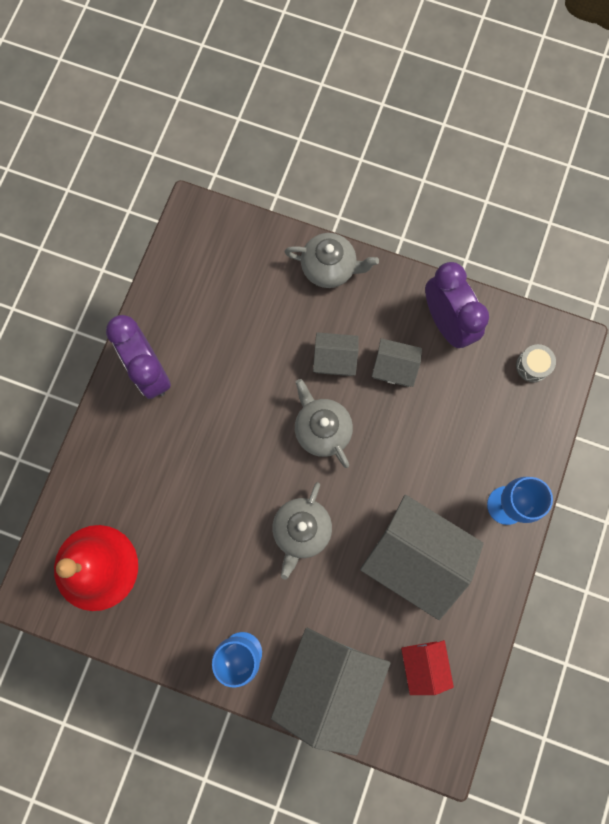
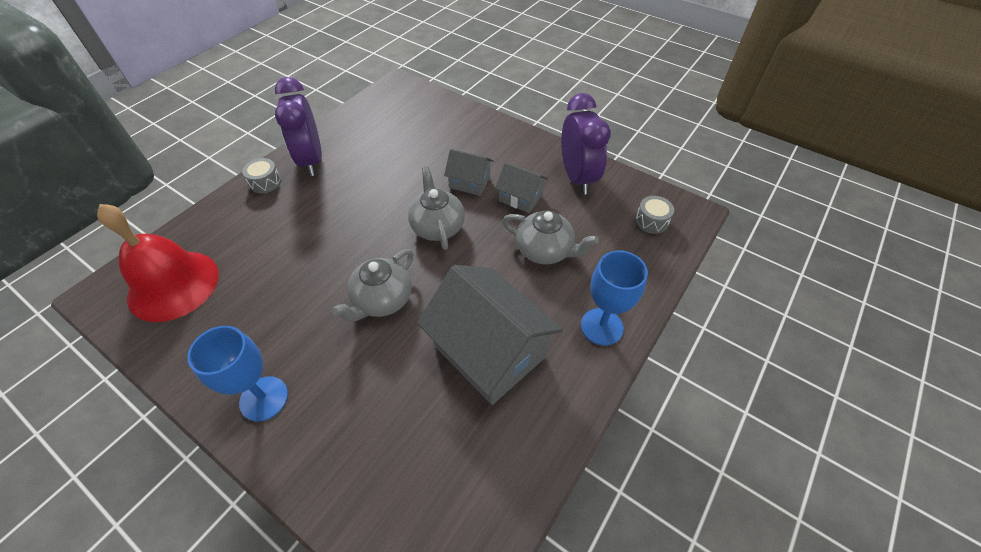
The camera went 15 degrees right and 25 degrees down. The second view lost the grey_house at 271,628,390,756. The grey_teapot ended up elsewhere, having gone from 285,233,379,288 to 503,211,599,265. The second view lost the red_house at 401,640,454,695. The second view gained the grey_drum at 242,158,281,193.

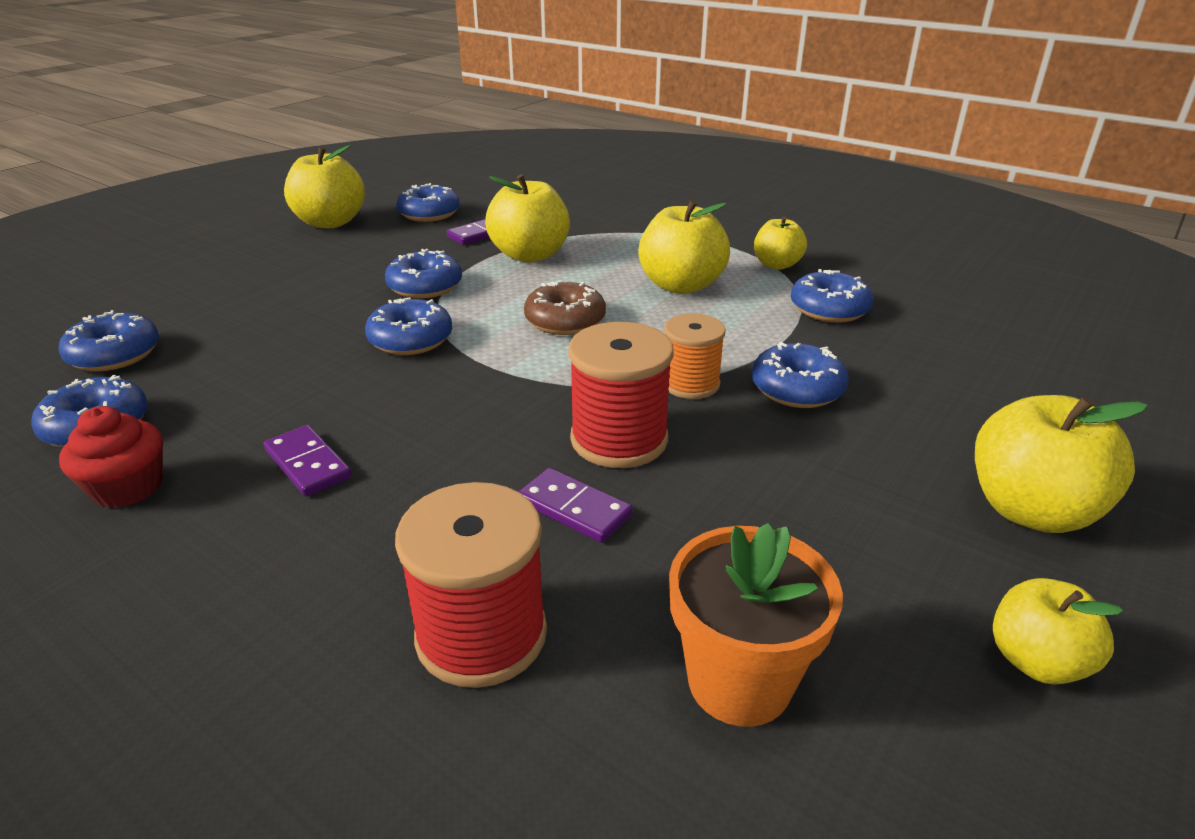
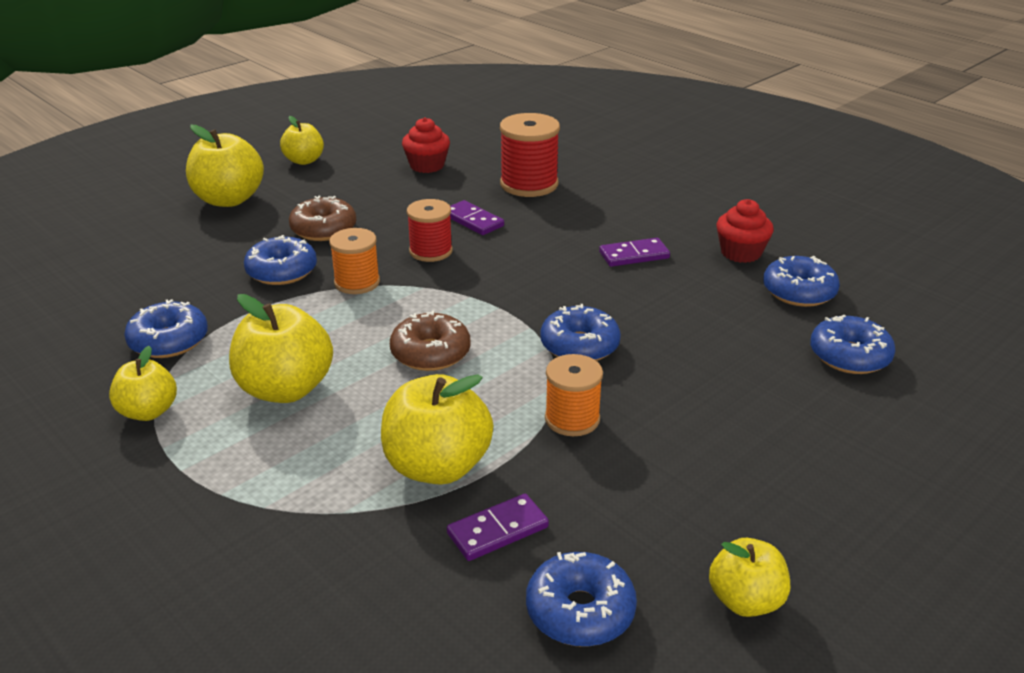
The camera went 170 degrees left and 0 degrees up. The purple_domino at 264,425,352,497 ended up facing another way, 75 degrees counterclockwise from before. The size of the yellow_apple at 284,145,365,228 changed by a factor of 0.61. Where the blue_donut stood at 385,249,462,299, the orange_spool came to stand at 545,354,603,436. The size of the red_spool at 568,322,674,468 changed by a factor of 0.66. Where the orange_flower_pot stood at 669,523,843,727, the red_cupcake came to stand at 402,117,450,173. The second view gained the brown_donut at 289,196,356,241.

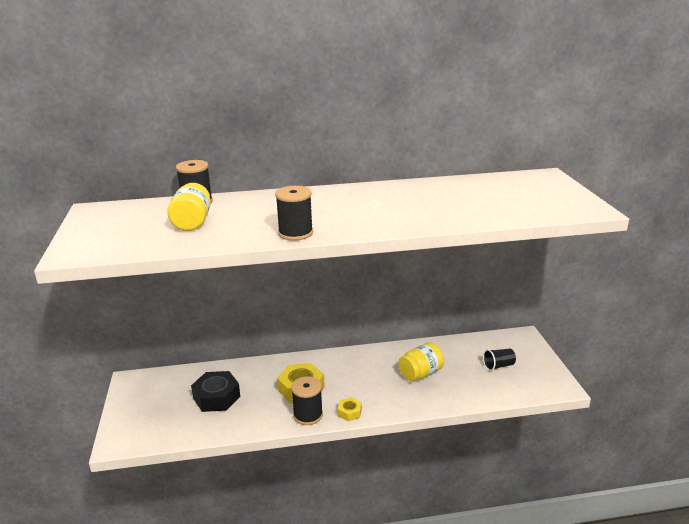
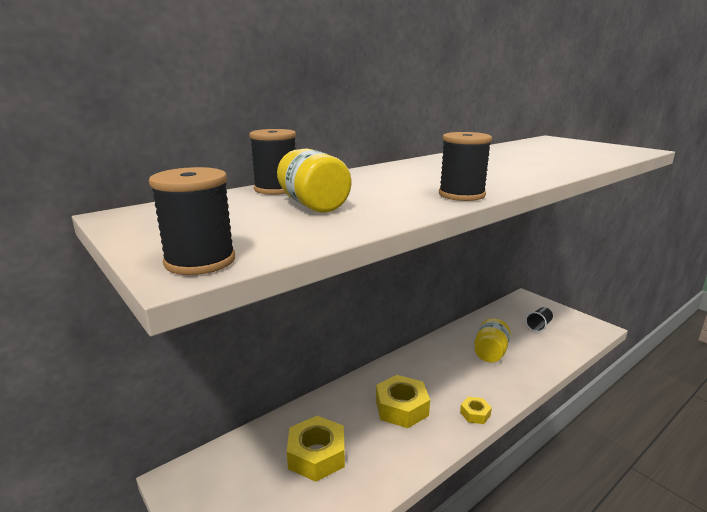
The camera went 30 degrees left and 5 degrees down. What was the black_nut at 191,371,240,412 turned into the yellow_nut at 287,416,345,482. The black_spool ended up elsewhere, having gone from 291,376,323,425 to 149,167,235,275.

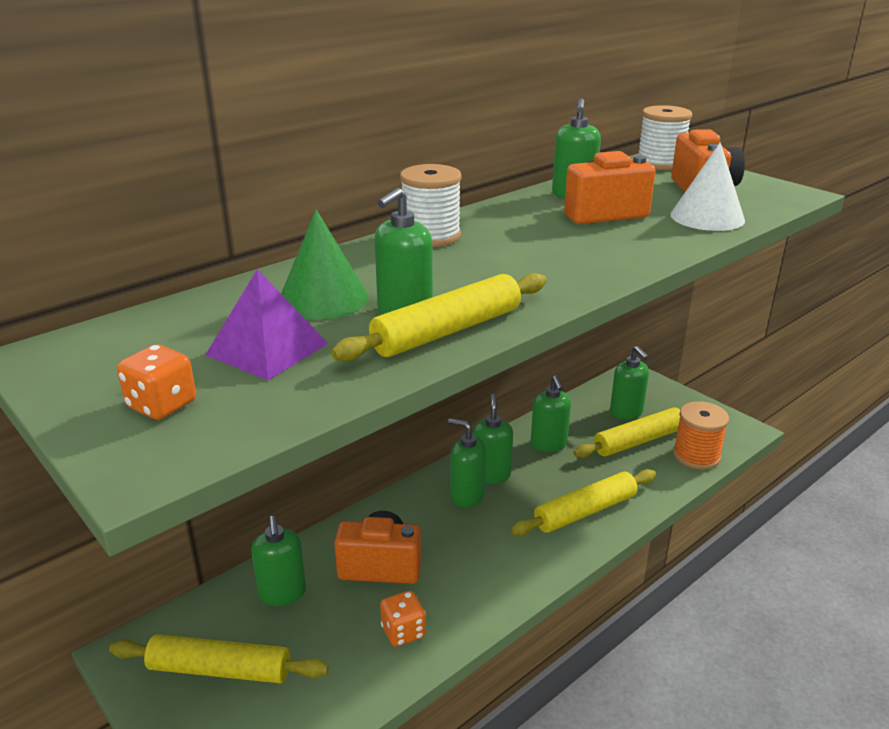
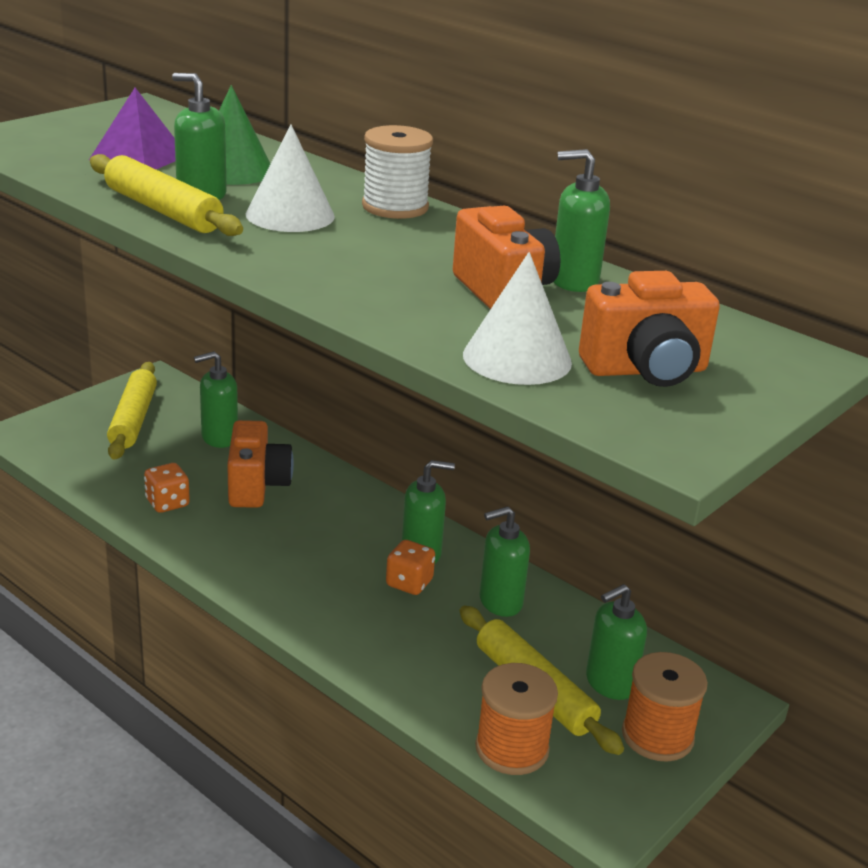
The camera went 80 degrees right and 0 degrees up. The orange_dice ended up elsewhere, having gone from 117,344,196,420 to 386,540,435,595. The second view lost the green_soap_dispenser at 448,418,486,507. The second view lost the yellow_rolling_pin at 511,469,656,536. The second view lost the white_spool at 638,105,692,170. The second view gained the white_cone at 246,124,335,232. The second view gained the orange_spool at 622,652,708,762.

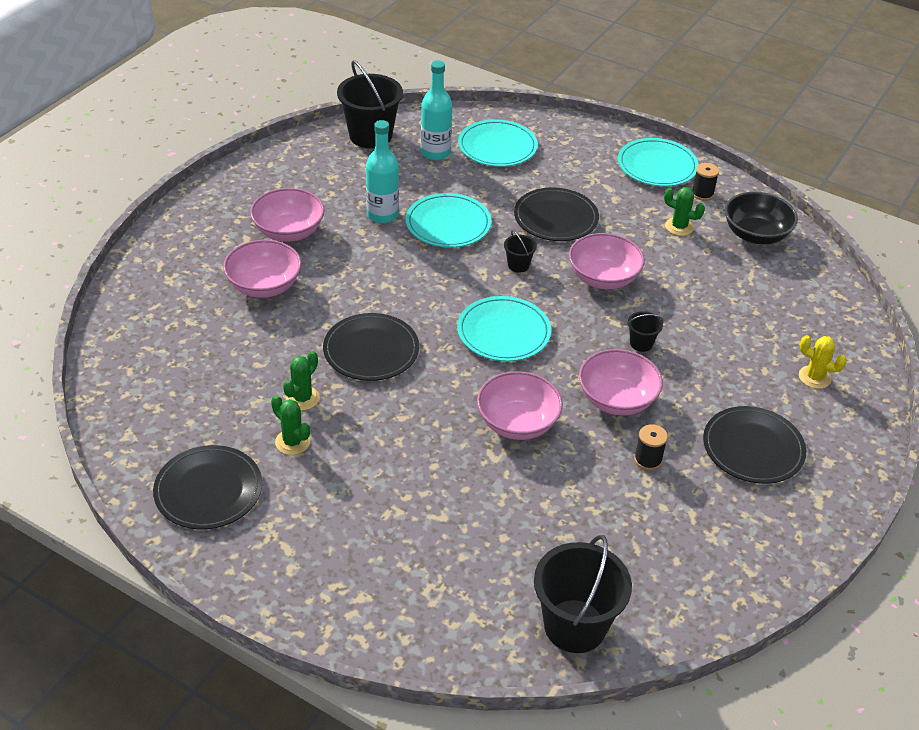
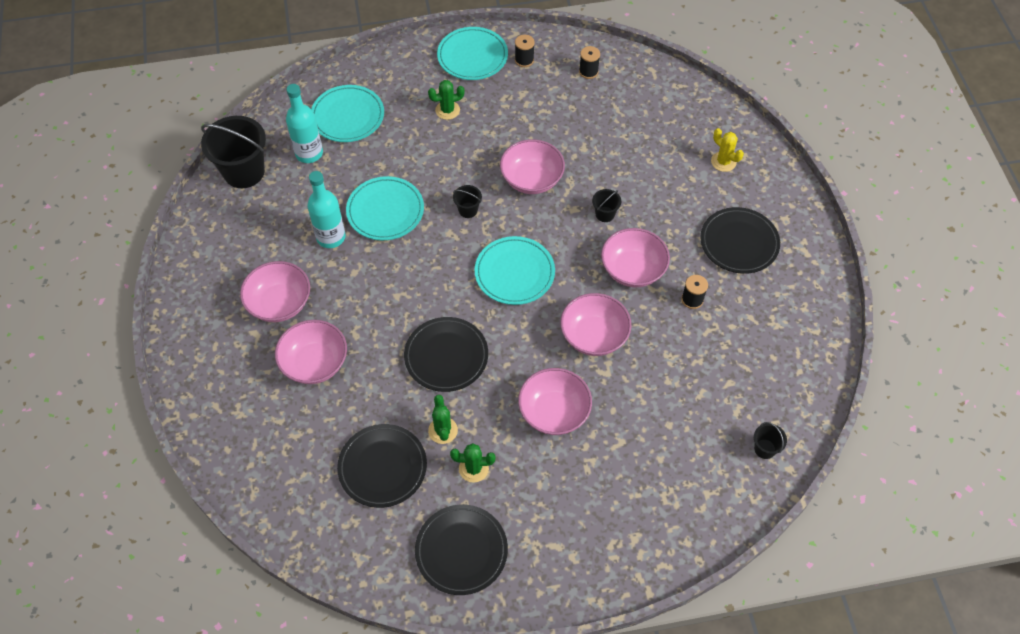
The camera went 40 degrees left and 15 degrees up. The black_plate ended up elsewhere, having gone from 514,187,599,241 to 337,424,427,508. The size of the black_bucket at 534,535,632,653 changed by a factor of 0.45. The green_cactus ended up elsewhere, having gone from 664,187,705,236 to 428,80,465,120. Where the black_bowl stood at 725,192,798,245, the black_spool came to stand at 579,46,600,79. The yellow_cactus at 799,335,847,389 ended up facing another way, 60 degrees clockwise from before. The second view gained the pink_bowl at 518,368,592,435.

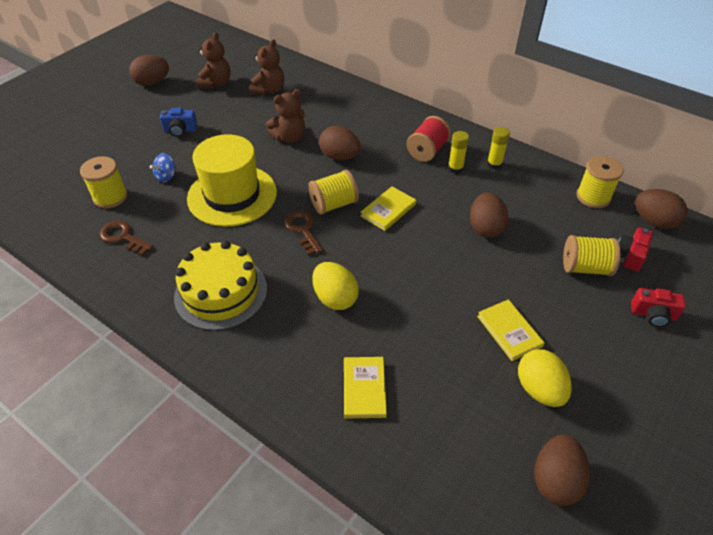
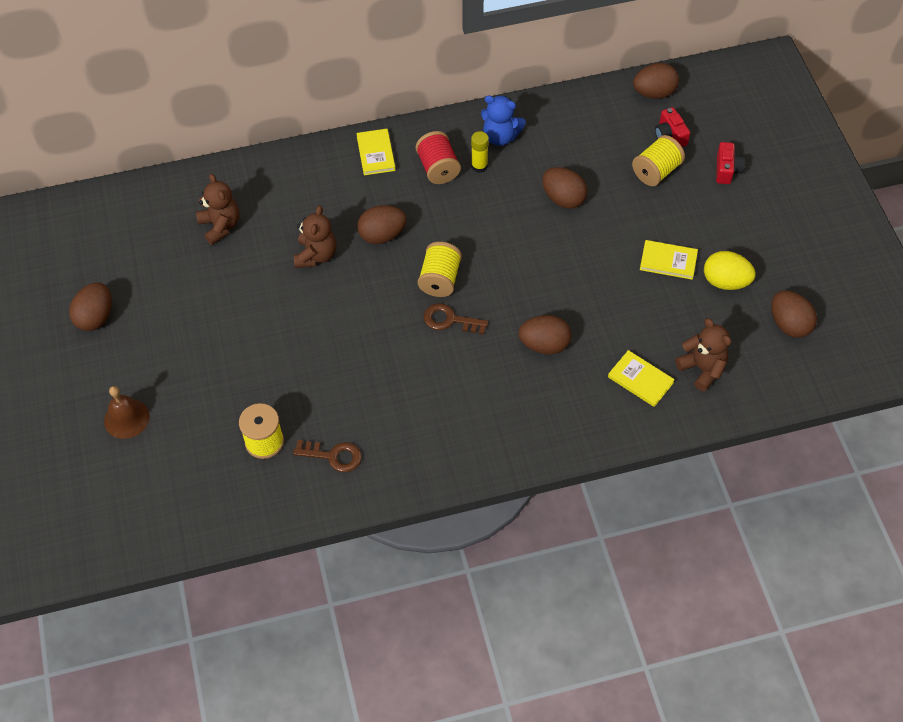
The camera went 50 degrees left and 10 degrees up. The brown_key at 100,221,154,256 ended up facing another way, 150 degrees counterclockwise from before. The second view lost the blue_spinning_top at 150,153,177,182. The second view lost the blue_camera at 160,108,198,137. The second view lost the yellow_cake at 174,241,267,331. The second view lost the yellow_hat at 187,134,277,227. The brown_teddy_bear ended up elsewhere, having gone from 197,32,231,89 to 675,318,731,392. What was the yellow_egg at 312,262,359,310 turned into the brown_egg at 519,315,571,355. The yellow_book ended up elsewhere, having gone from 360,186,416,231 to 356,129,396,175. Where the yellow_glue_stick stood at 487,127,510,170, the blue_teddy_bear came to stand at 481,95,526,146. The second view lost the yellow_spool at 576,156,624,208. The red_camera at 631,288,686,327 ended up facing another way, 45 degrees counterclockwise from before. The second view gained the brown_bell at 104,386,150,439.

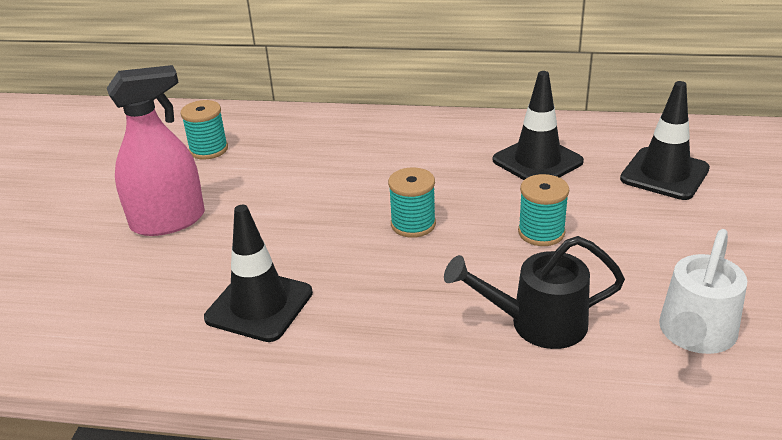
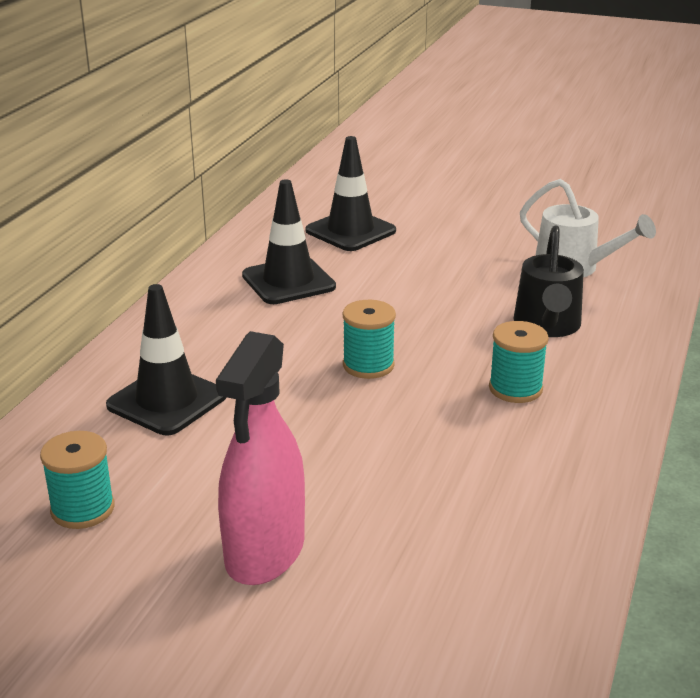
The camera went 80 degrees left and 5 degrees down. The pink_spray_bottle at 107,65,205,236 ended up facing another way, 150 degrees counterclockwise from before. The black_traffic_cone ended up elsewhere, having gone from 204,205,313,342 to 106,284,226,435. The turquoise_spool ended up elsewhere, having gone from 518,174,569,246 to 489,321,549,403.

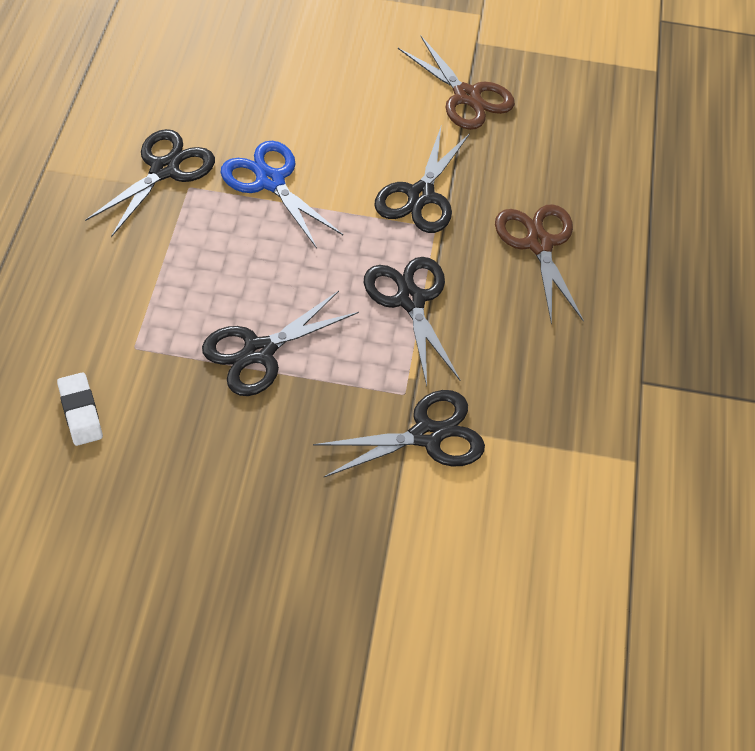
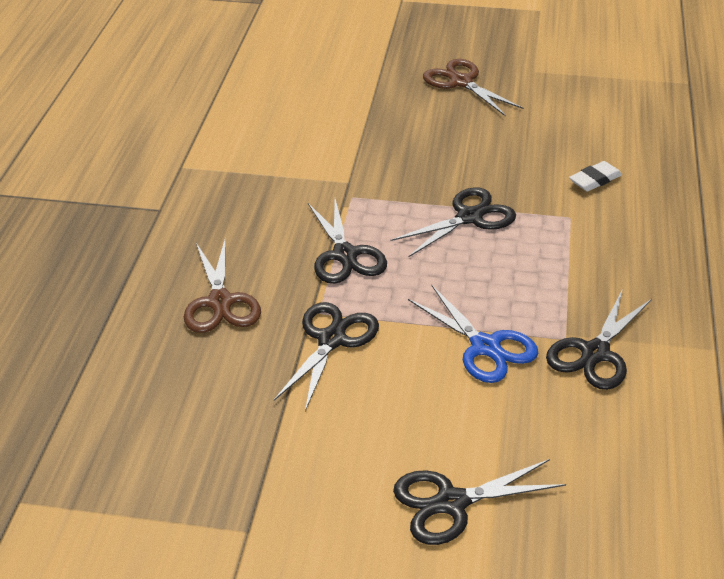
The camera went 175 degrees left and 15 degrees down. The white_eraser at 57,372,103,446 ended up facing another way, 75 degrees clockwise from before. The black_scissors ended up elsewhere, having gone from 313,390,485,477 to 393,459,566,545. The brown_scissors ended up elsewhere, having gone from 398,36,515,130 to 423,59,524,116.

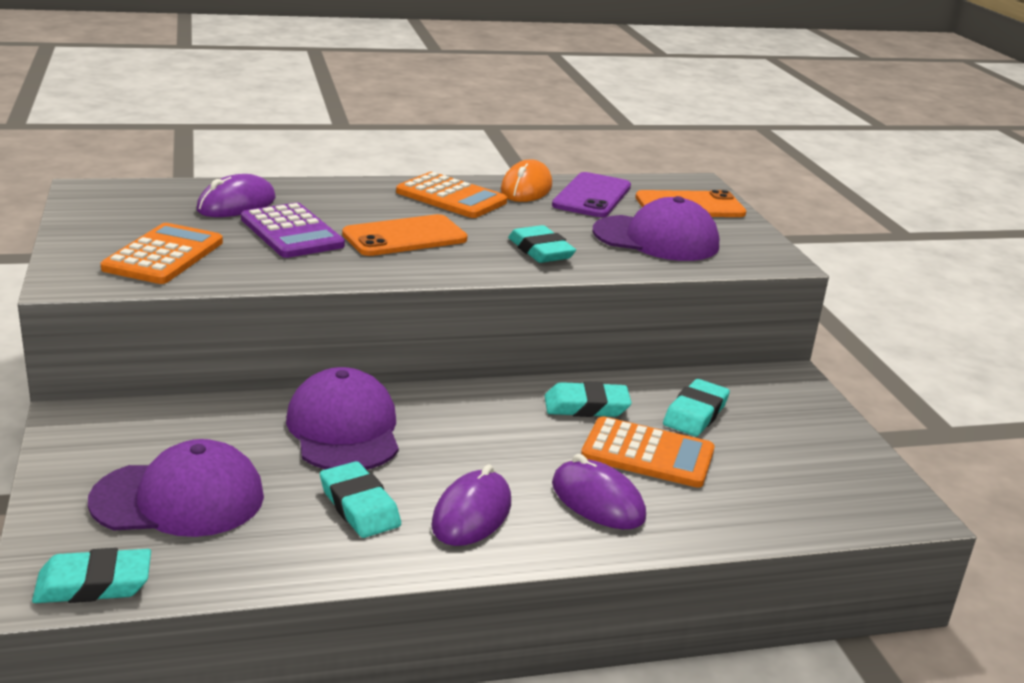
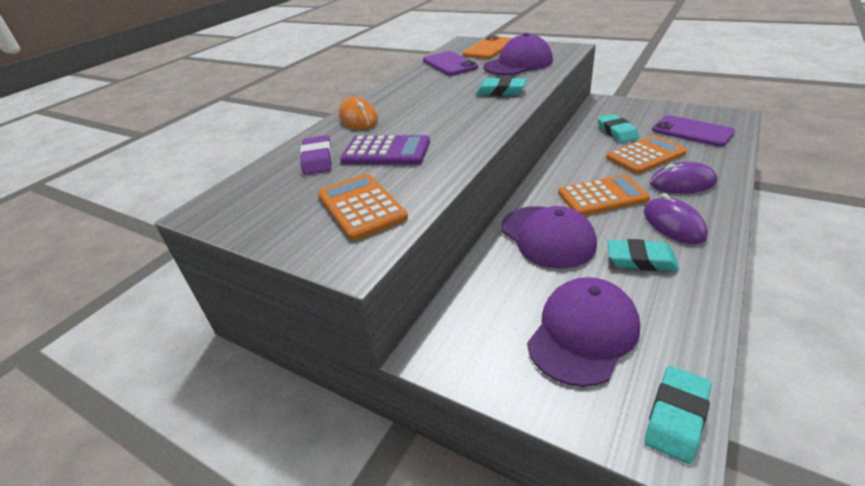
The camera went 40 degrees left and 10 degrees up. Where the purple_mouse stood at 197,174,276,217, the purple_eraser came to stand at 300,135,332,175. The purple_cap at 286,367,399,470 ended up facing another way, 150 degrees counterclockwise from before. The second view lost the orange_phone at 342,214,467,256. The orange_calculator ended up elsewhere, having gone from 396,172,507,218 to 558,174,650,215. The orange_mouse ended up elsewhere, having gone from 501,159,552,202 to 339,97,378,130. The second view lost the turquoise_eraser at 545,381,632,417. The second view gained the purple_phone at 652,115,735,147.

